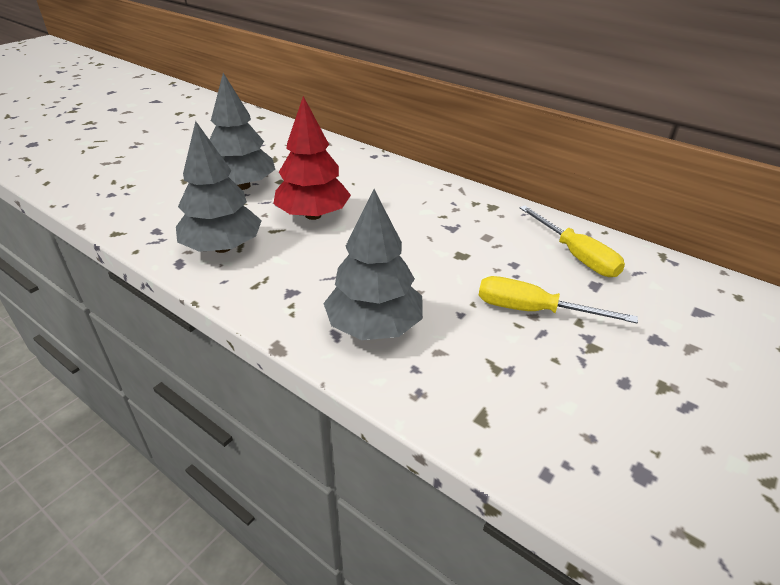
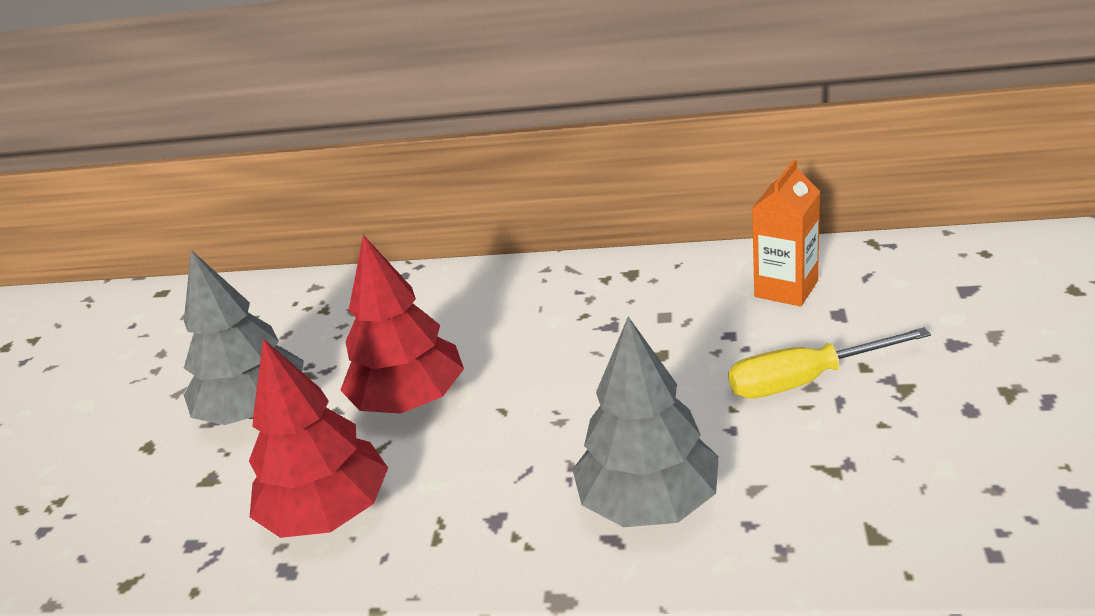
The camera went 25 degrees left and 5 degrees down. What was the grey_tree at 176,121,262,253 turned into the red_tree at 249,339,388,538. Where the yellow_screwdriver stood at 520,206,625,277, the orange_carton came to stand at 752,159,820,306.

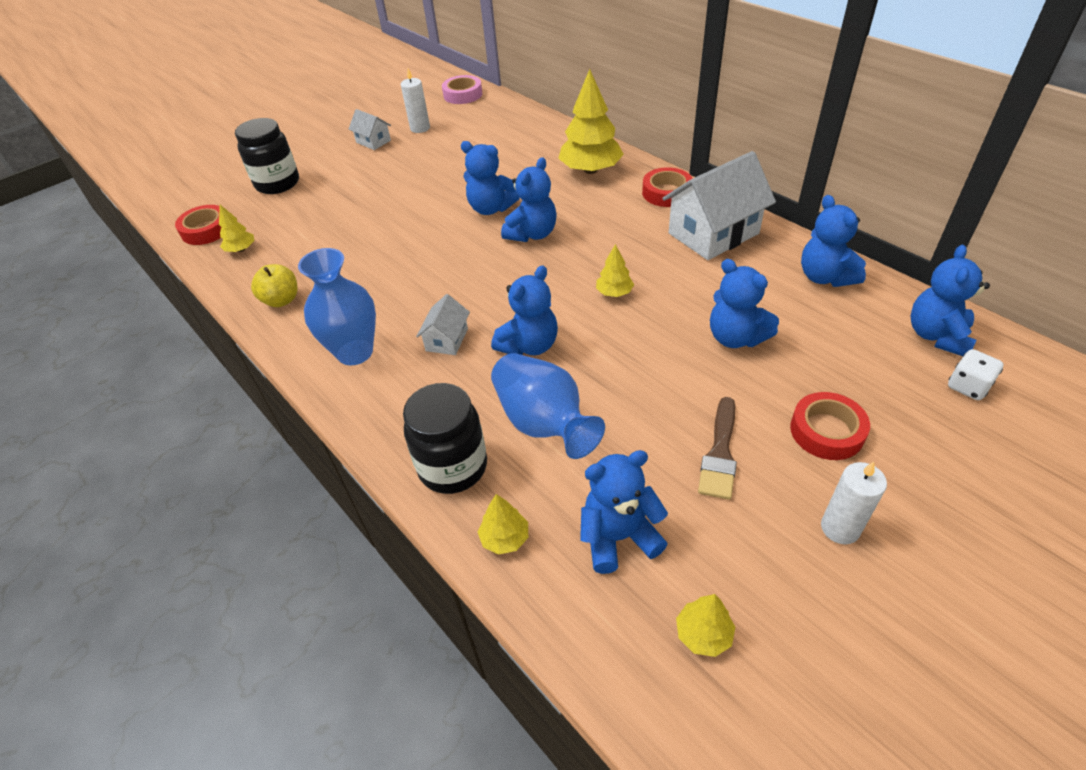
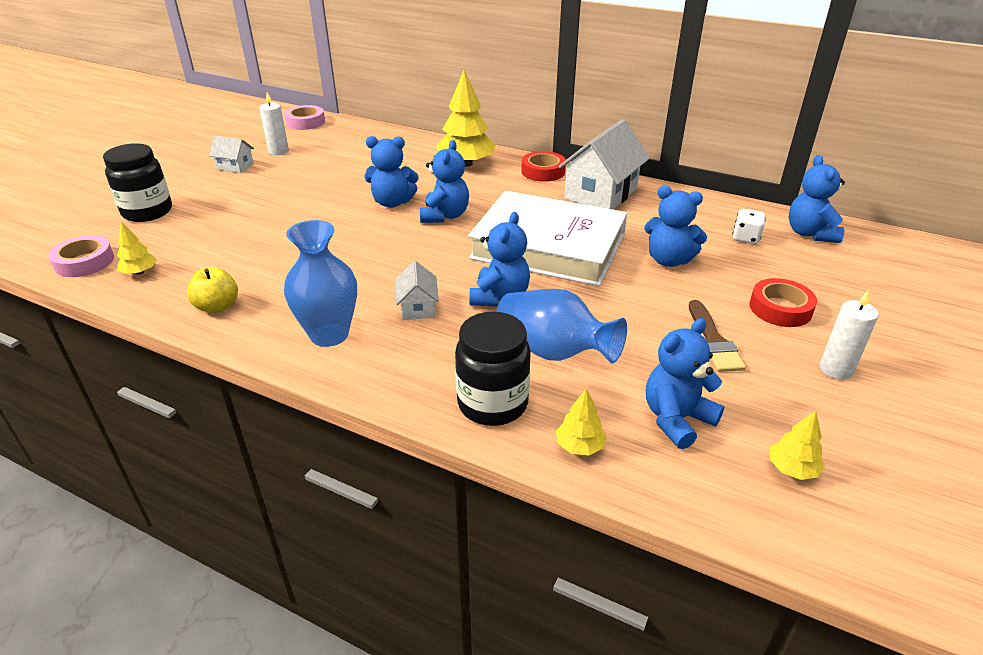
The camera went 25 degrees left and 10 degrees down. What was the red_tape at 175,205,221,245 turned into the pink_tape at 48,235,114,277. Where the yellow_tree stood at 596,244,634,297, the white_book came to stand at 468,191,627,286. The second view lost the blue_teddy_bear at 801,195,866,287. The white_dice ended up elsewhere, having gone from 948,349,1004,400 to 732,209,766,244.

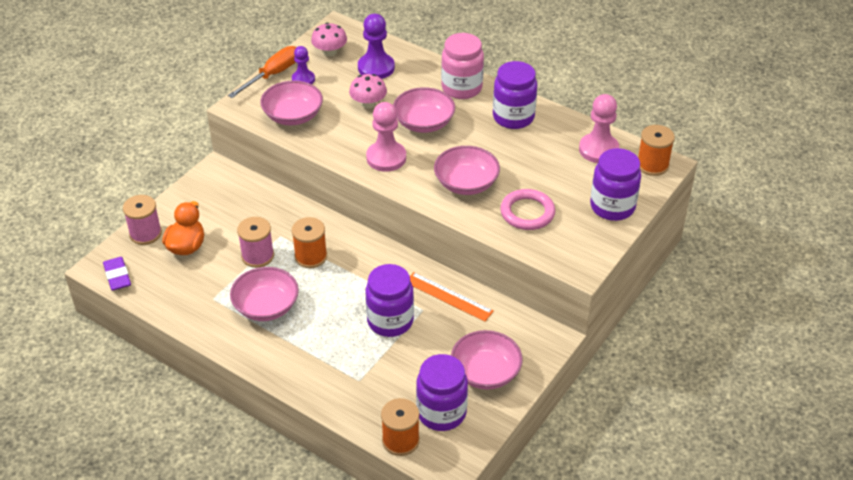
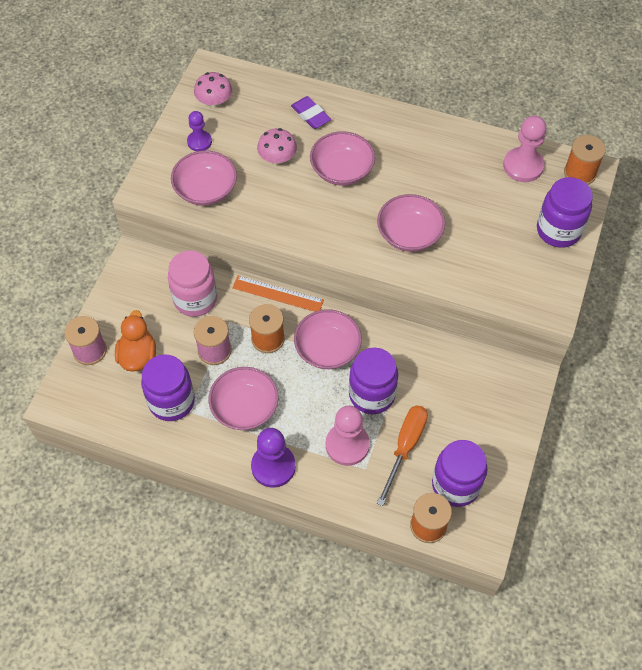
The camera went 15 degrees left and 15 degrees up. The purple_eraser ended up elsewhere, having gone from 103,257,131,291 to 291,96,331,129. The orange_screwdriver ended up elsewhere, having gone from 228,46,296,98 to 377,405,428,506. The purple_pawn ended up elsewhere, having gone from 358,14,395,79 to 251,428,296,488. The pink_pawn ended up elsewhere, having gone from 366,102,406,172 to 326,406,370,466. The orange_ruler ended up elsewhere, having gone from 410,272,494,322 to 232,275,324,312. The pink_jar ended up elsewhere, having gone from 441,33,484,99 to 168,251,217,317. The pink_bowl ended up elsewhere, having gone from 451,330,523,390 to 294,309,362,369. The purple_jar ended up elsewhere, having gone from 493,61,537,129 to 141,354,195,421. The second view lost the pink_ring at 500,189,555,230.

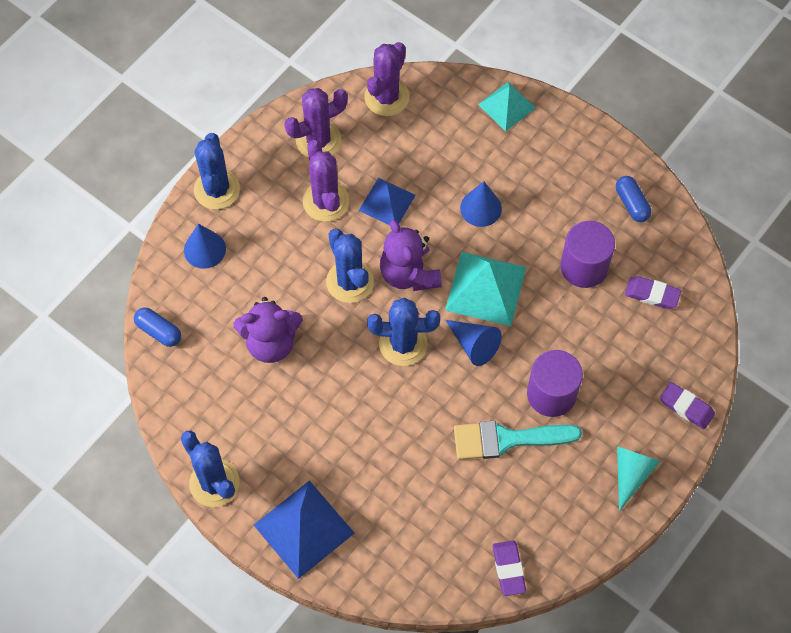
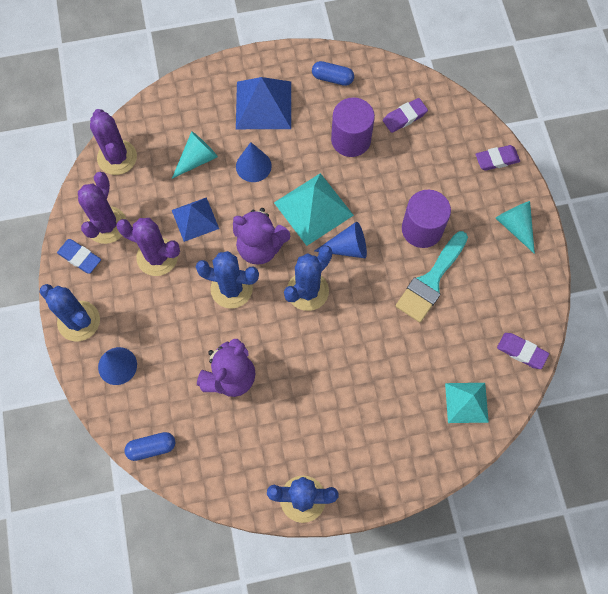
The camera went 50 degrees left and 5 degrees up. The blue_pyramid ended up elsewhere, having gone from 254,480,354,579 to 236,77,291,129. The turquoise_pyramid ended up elsewhere, having gone from 478,82,536,131 to 445,383,489,423. The second view gained the blue_eraser at 57,239,101,274. The second view gained the turquoise_cone at 172,131,218,179.

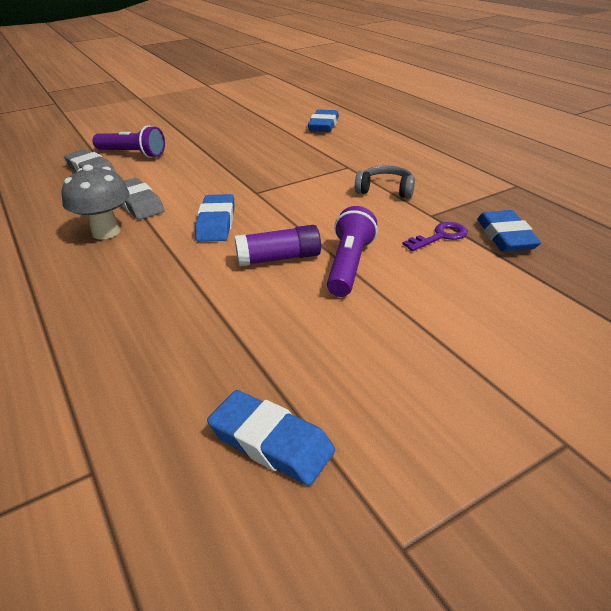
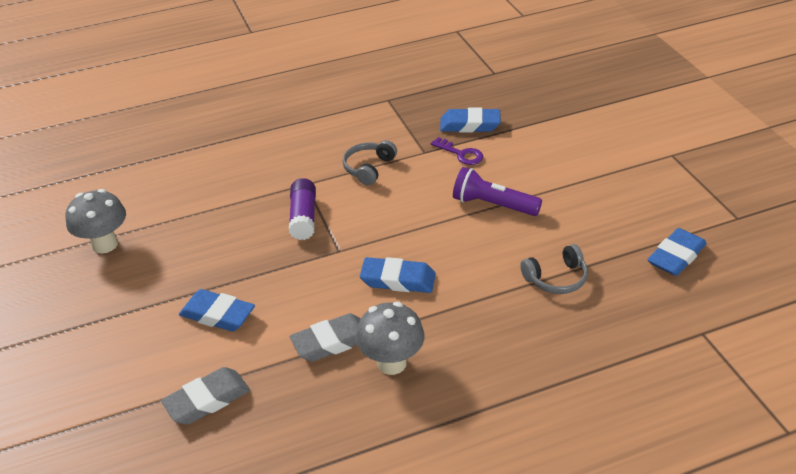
The camera went 80 degrees left and 5 degrees up. The second view lost the purple_flashlight at 92,125,165,158. The purple_glue_stick ended up elsewhere, having gone from 234,225,321,267 to 289,178,316,240. The blue_eraser ended up elsewhere, having gone from 308,109,339,132 to 179,289,255,332. The purple_key at 403,222,468,251 ended up facing another way, 150 degrees clockwise from before. The second view gained the grey_mushroom at 66,189,126,254. The second view gained the grey_headphones at 520,244,588,294.

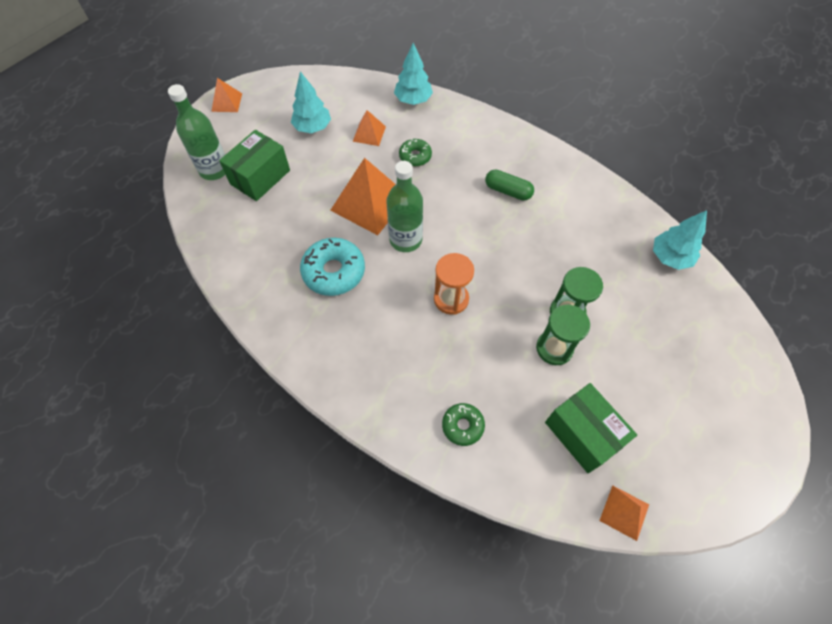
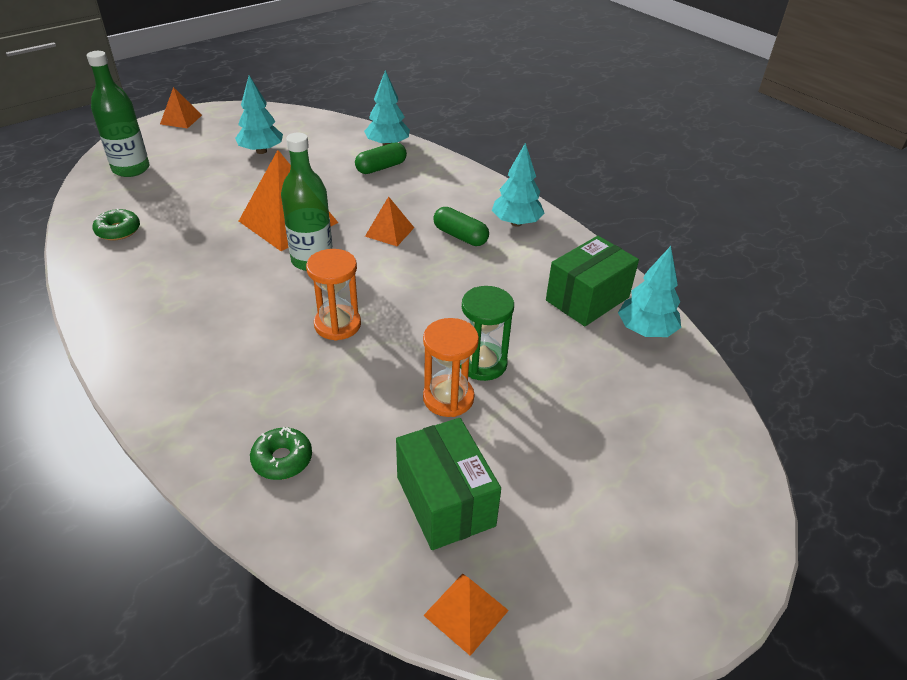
The camera went 10 degrees right and 20 degrees down. The green_box ended up elsewhere, having gone from 219,130,290,201 to 546,236,639,326. The second view lost the turquoise_donut at 300,238,365,296. The orange_pyramid ended up elsewhere, having gone from 352,110,386,146 to 365,196,414,246. The green_donut ended up elsewhere, having gone from 399,139,432,166 to 93,208,140,241. What was the green_hourglass at 536,305,590,365 turned into the orange_hourglass at 423,318,479,417. The second view gained the green_capsule at 355,142,407,174. The second view gained the turquoise_tree at 492,143,545,227.

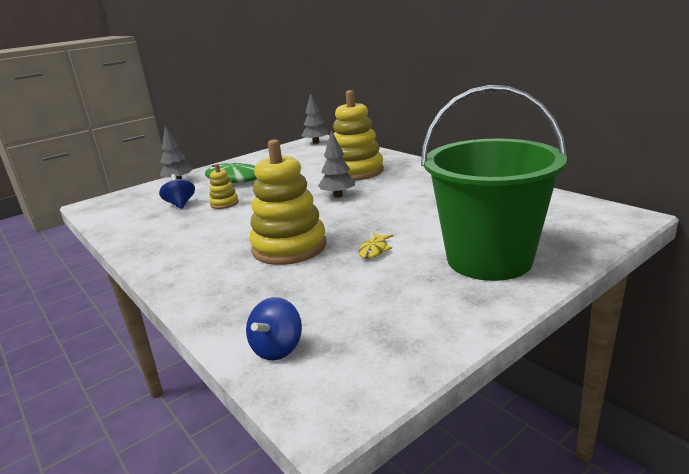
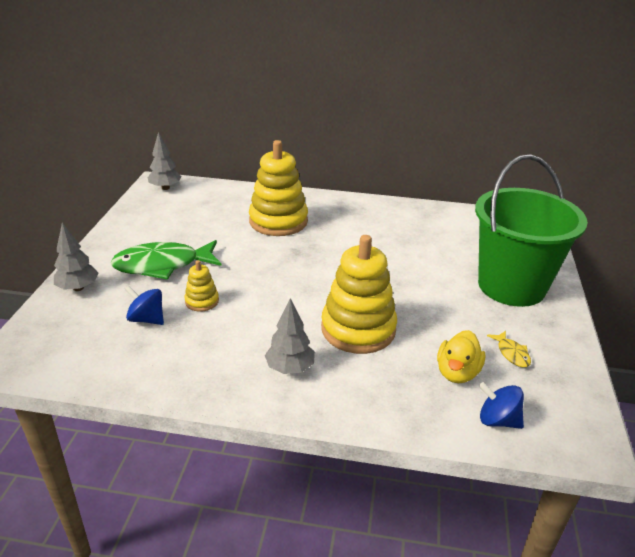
The camera went 45 degrees left and 10 degrees up. The blue_spinning_top at 246,297,302,361 ended up facing another way, 135 degrees clockwise from before. The grey_tree ended up elsewhere, having gone from 318,130,355,198 to 265,298,315,374. The yellow_fish ended up elsewhere, having gone from 358,233,394,259 to 487,331,531,367. The second view gained the yellow_duck at 437,330,485,383.

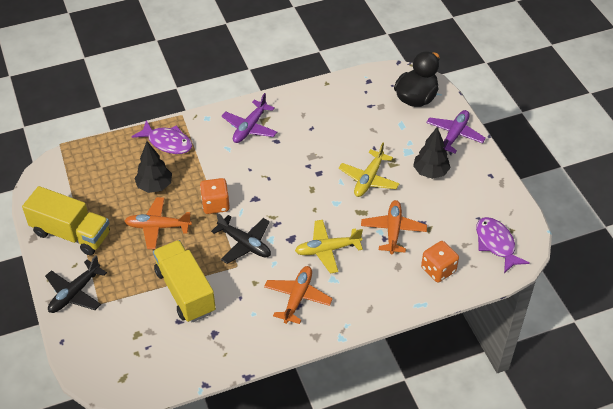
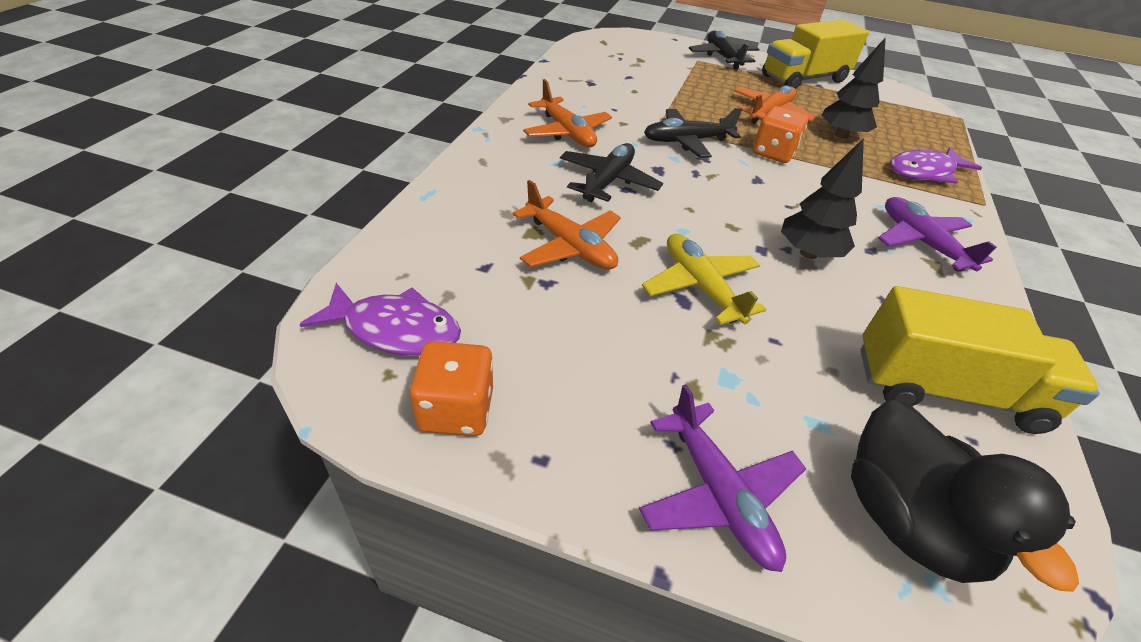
The camera went 125 degrees right and 5 degrees down. The yellow_truck ended up elsewhere, having gone from 153,240,216,323 to 861,286,1100,434. What was the yellow_plane at 295,220,363,274 turned into the black_plane at 560,143,663,202. The black_tree ended up elsewhere, having gone from 413,127,451,179 to 781,138,864,259. The orange_dice ended up elsewhere, having gone from 421,241,459,283 to 410,341,493,436.

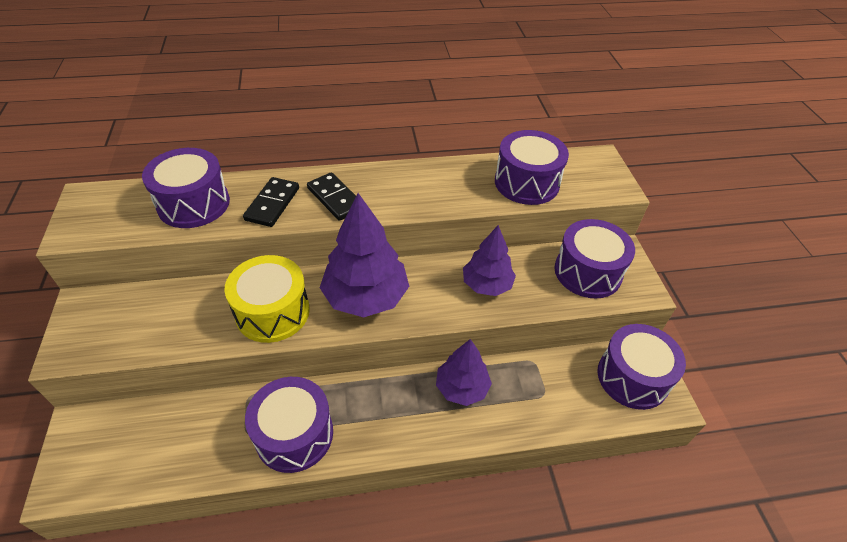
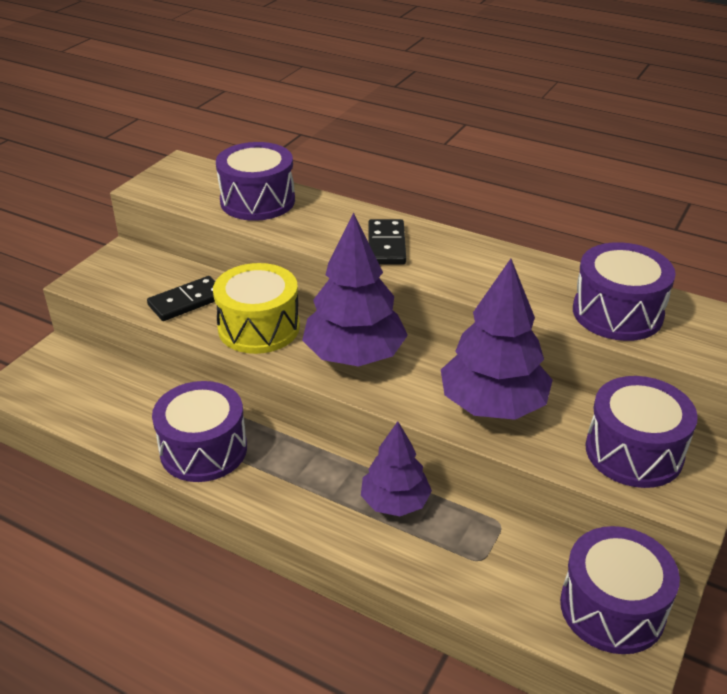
The camera went 40 degrees right and 10 degrees down. The black_domino ended up elsewhere, having gone from 243,177,299,227 to 147,276,215,321. The size of the purple_tree at 463,225,516,296 changed by a factor of 1.59.

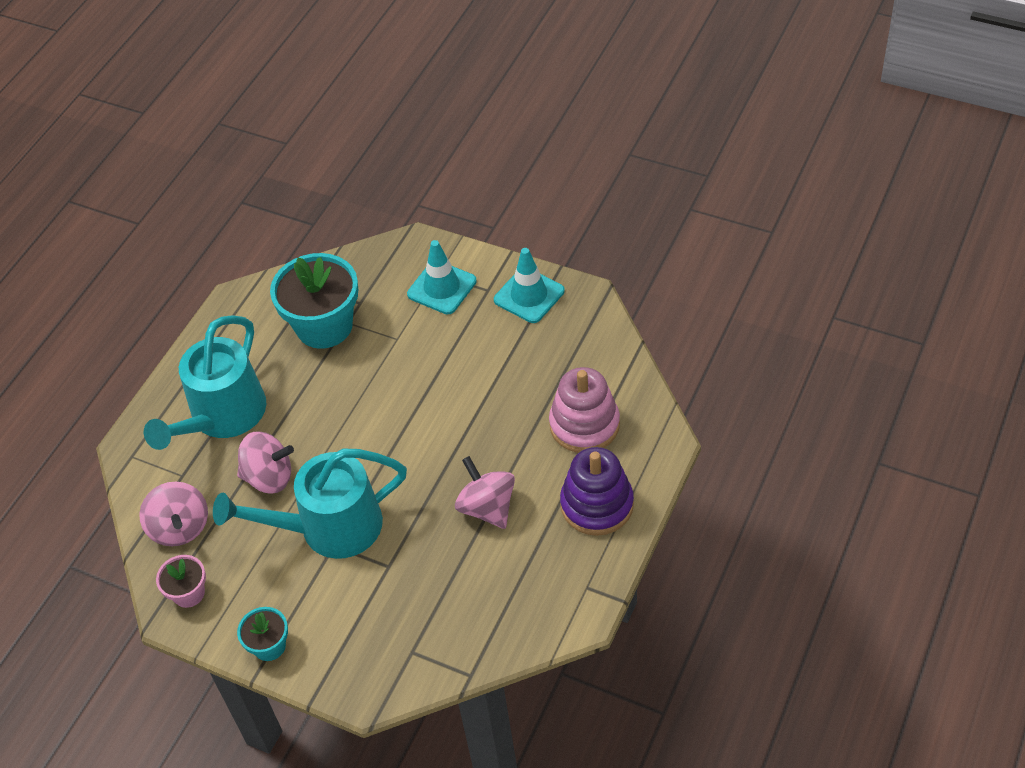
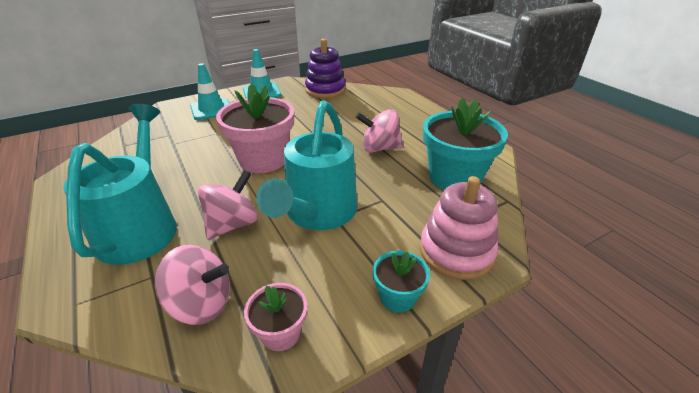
The camera went 60 degrees left and 15 degrees down. The turquoise_watering_can at 144,315,266,450 ended up facing another way, 150 degrees counterclockwise from before. The turquoise_flower_pot ended up elsewhere, having gone from 270,253,358,349 to 423,98,508,190. The pink_stacking_toy ended up elsewhere, having gone from 549,367,620,453 to 420,176,498,280. The purple_stacking_toy ended up elsewhere, having gone from 560,447,634,536 to 305,39,346,98. The second view gained the pink_flower_pot at 216,84,294,173.

